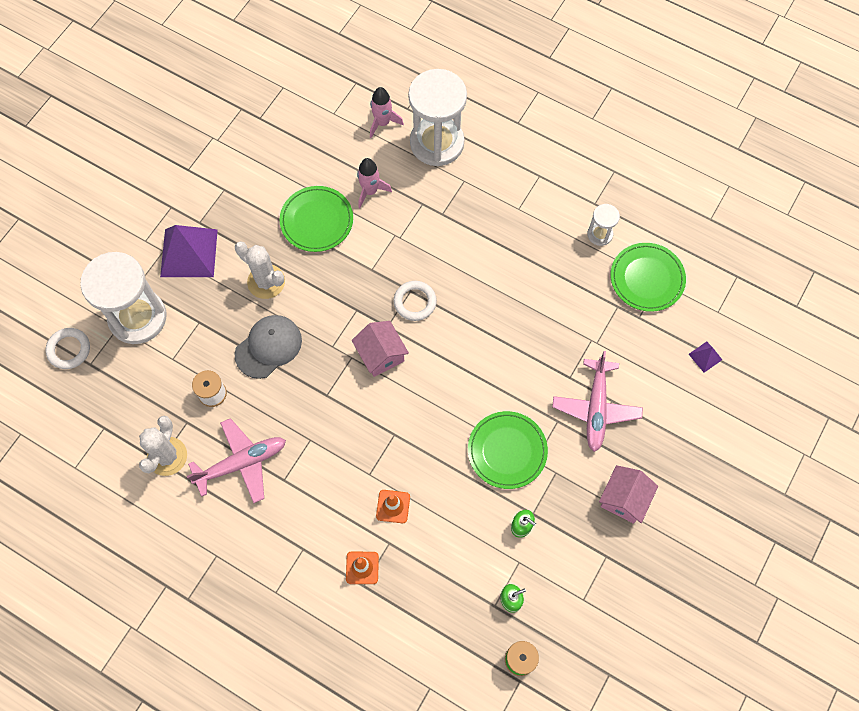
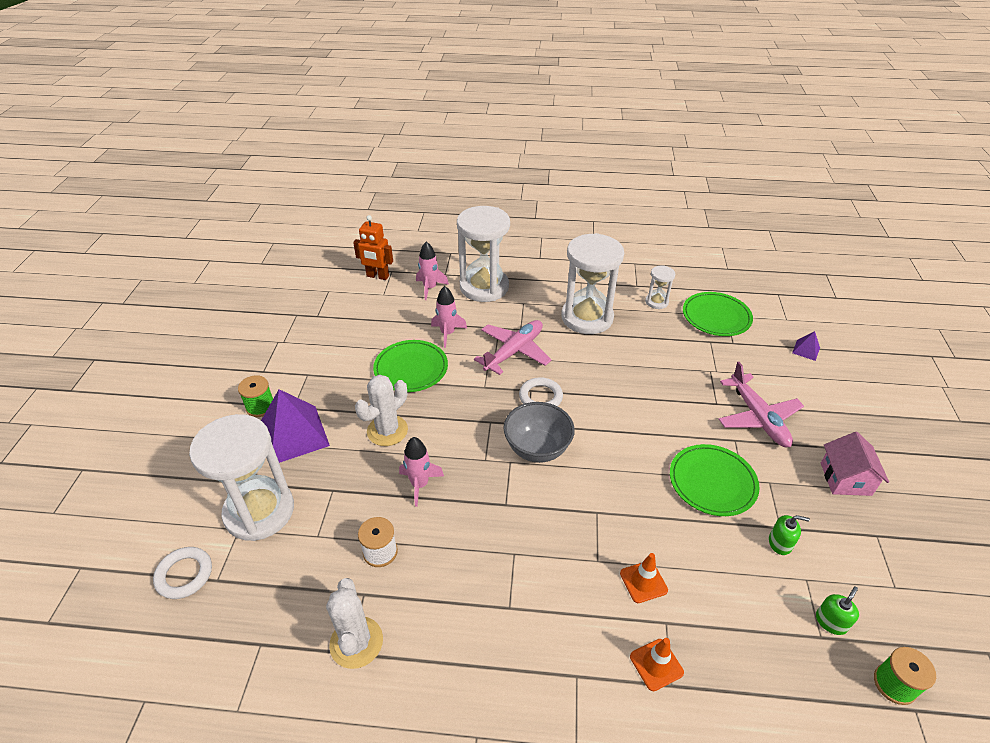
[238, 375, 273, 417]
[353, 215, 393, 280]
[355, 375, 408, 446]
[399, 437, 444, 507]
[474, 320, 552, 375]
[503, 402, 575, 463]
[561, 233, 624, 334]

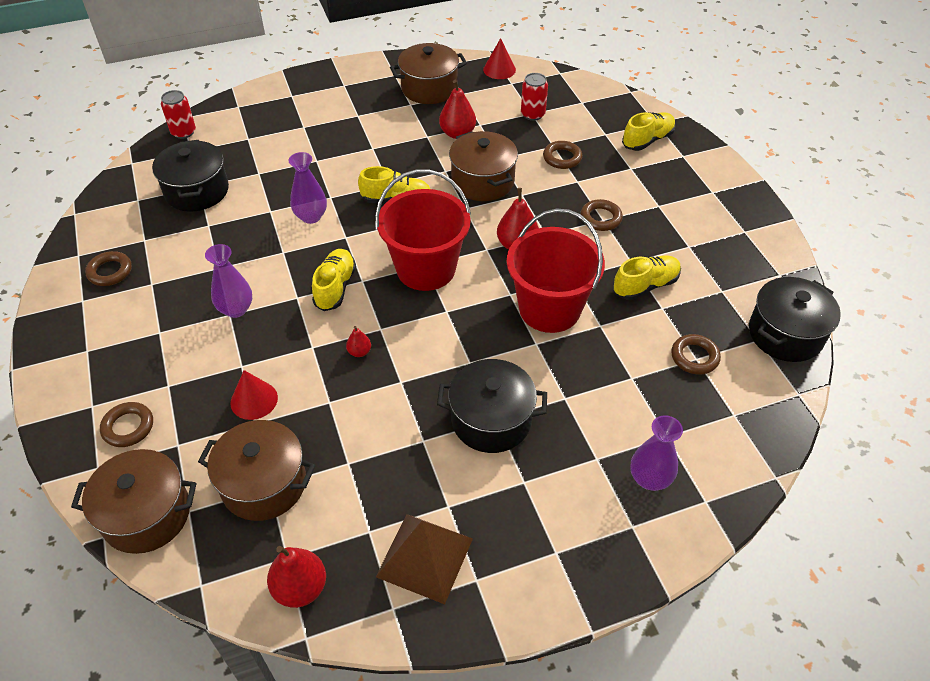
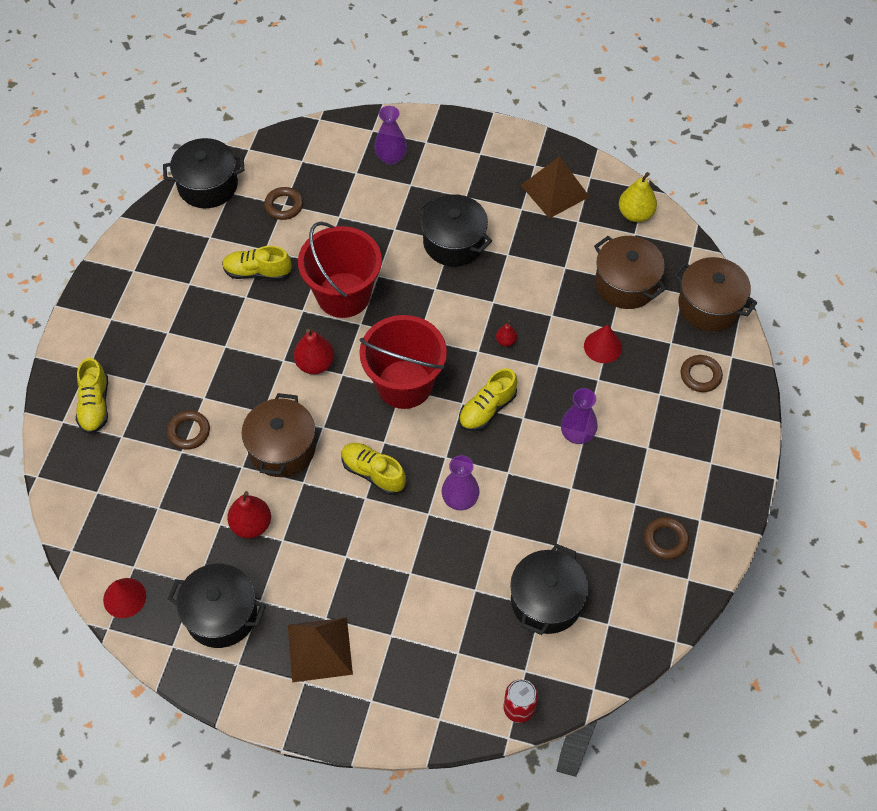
[76, 358, 108, 434]
[168, 564, 266, 648]
[288, 617, 353, 682]
[619, 172, 657, 222]
[521, 73, 548, 121] (first image)
[580, 199, 623, 231] (first image)

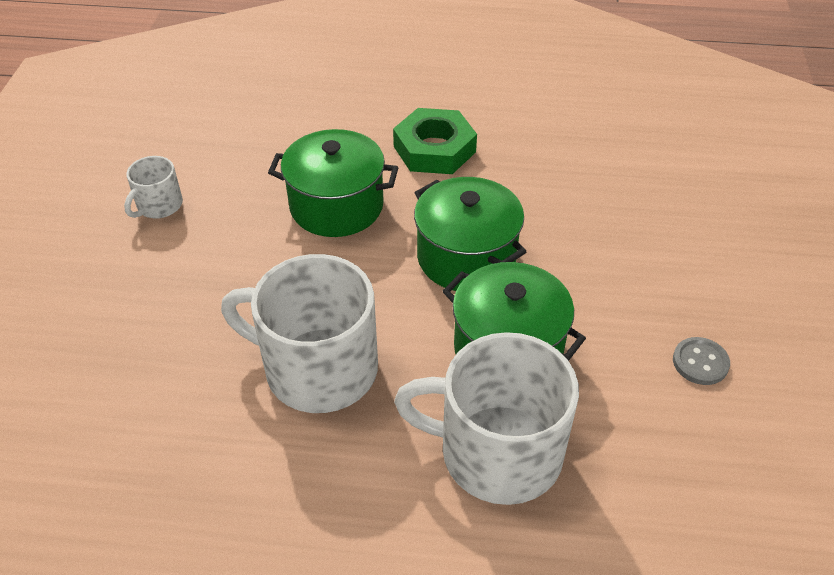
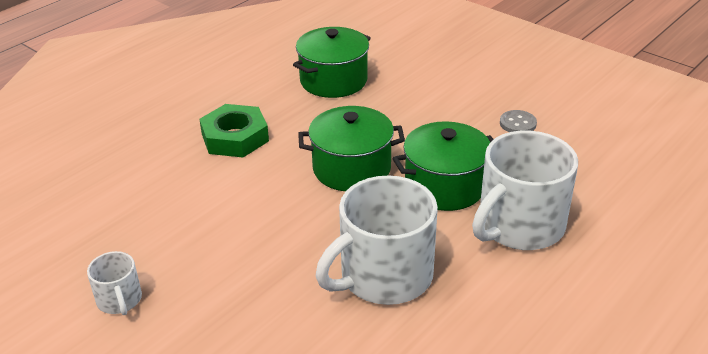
[293, 27, 371, 98]

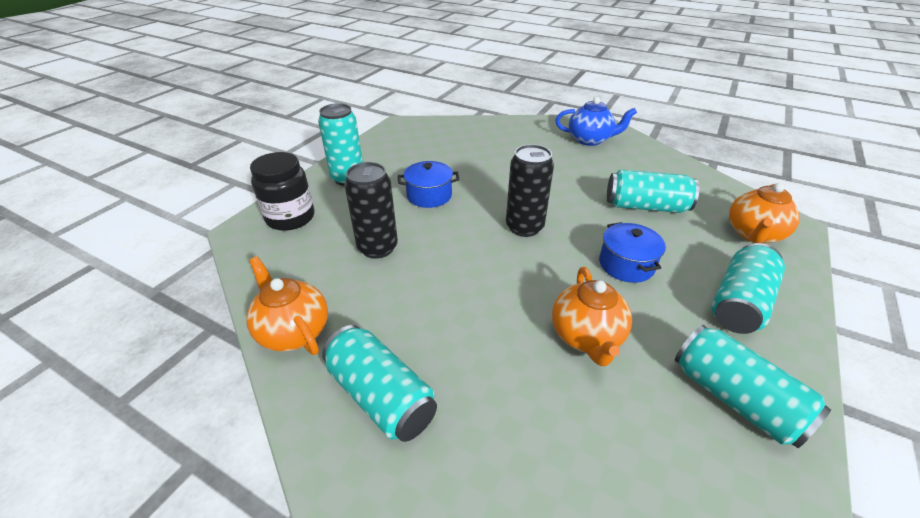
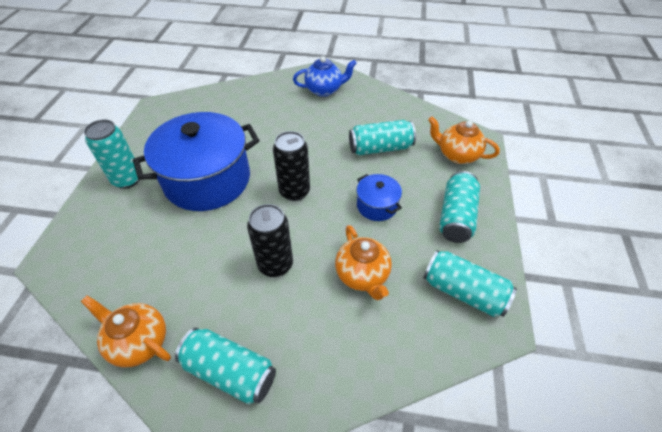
[133, 112, 260, 211]
[247, 204, 293, 277]
[428, 116, 500, 164]
[250, 152, 314, 231] (first image)

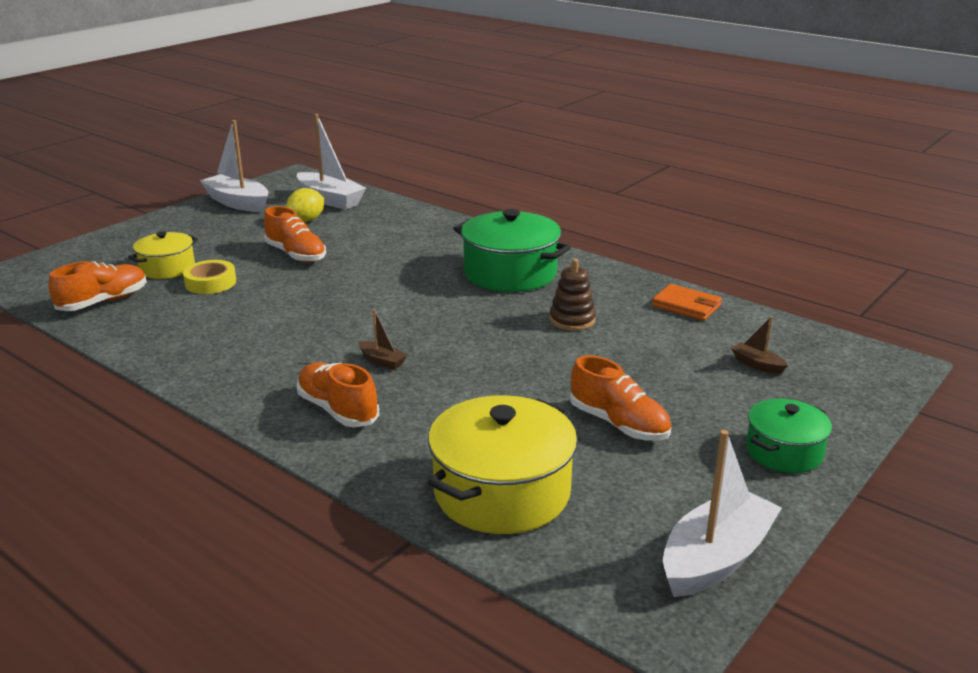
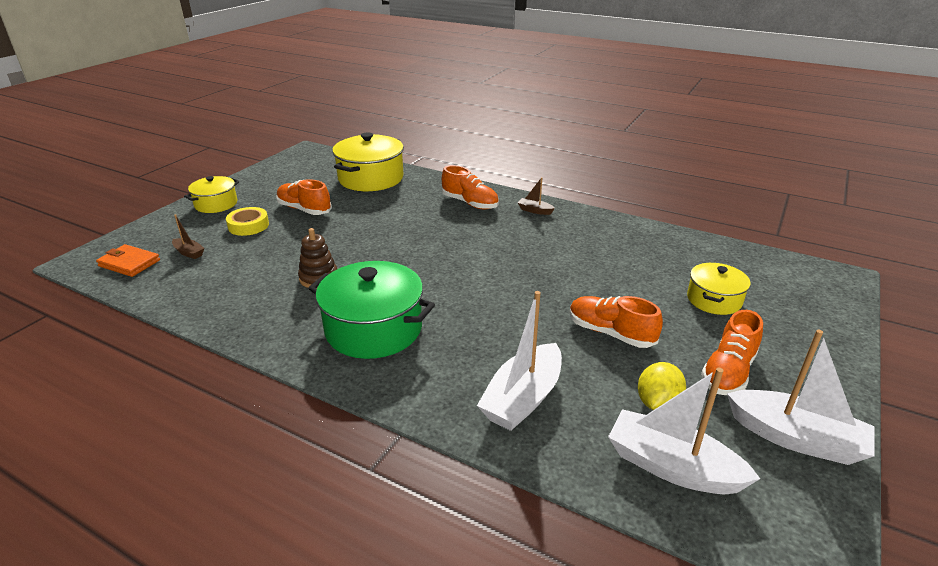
[96, 244, 160, 277]
[184, 176, 239, 213]
[226, 207, 269, 236]
[477, 291, 562, 431]
[518, 177, 555, 215]
[701, 310, 763, 395]

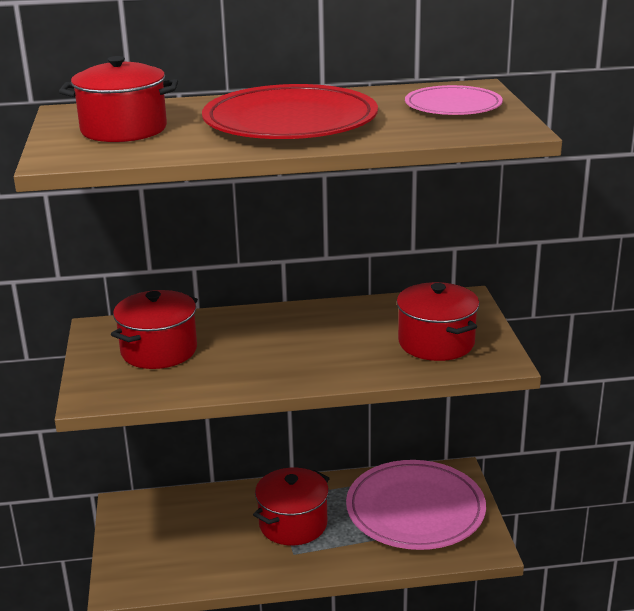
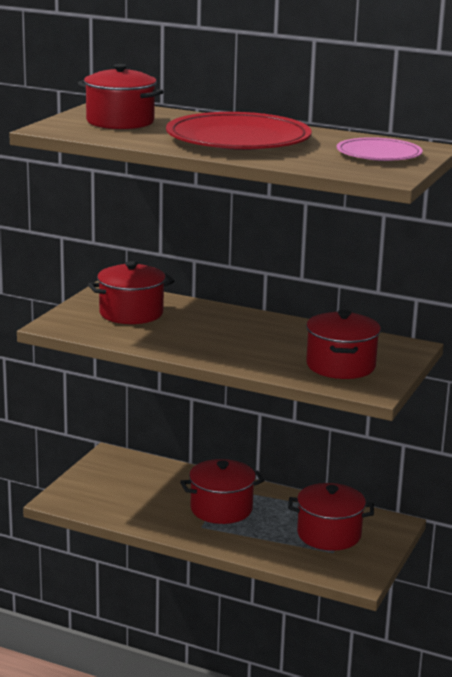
[288, 483, 374, 551]

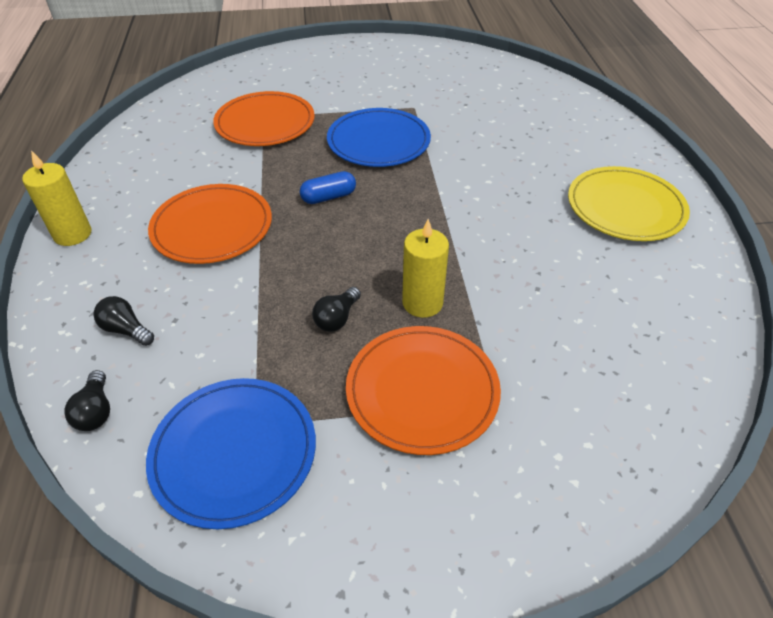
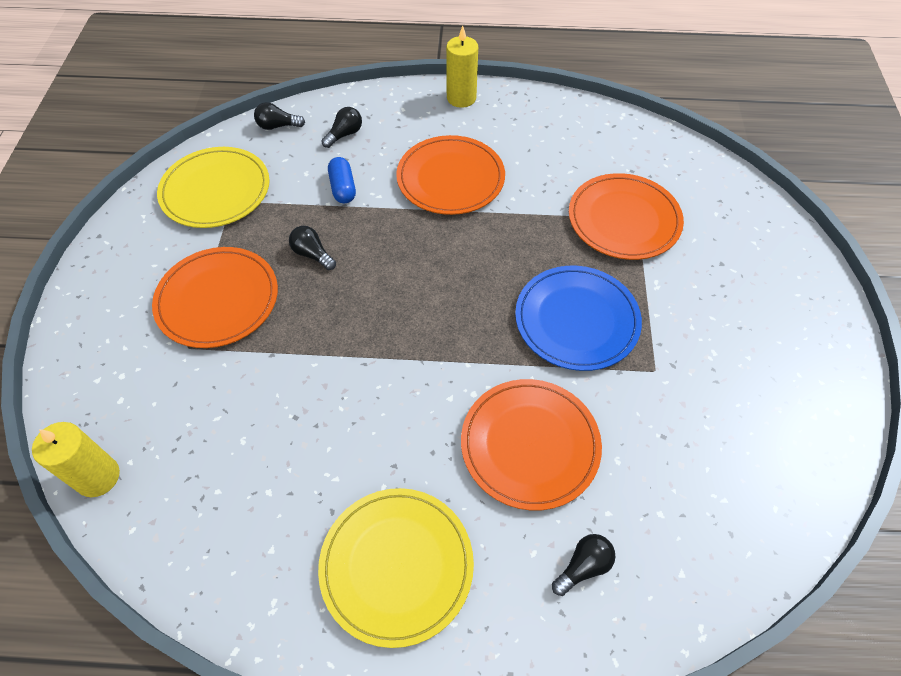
[32, 422, 120, 497]
[157, 147, 270, 228]
[328, 157, 356, 203]
[461, 379, 602, 510]
[552, 534, 615, 596]

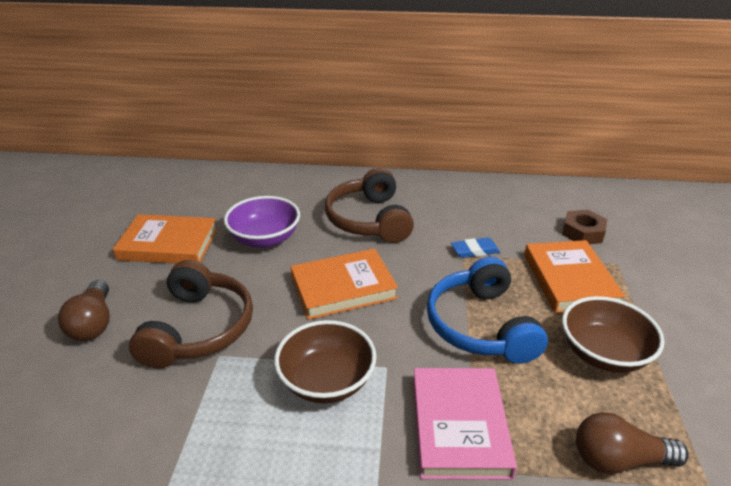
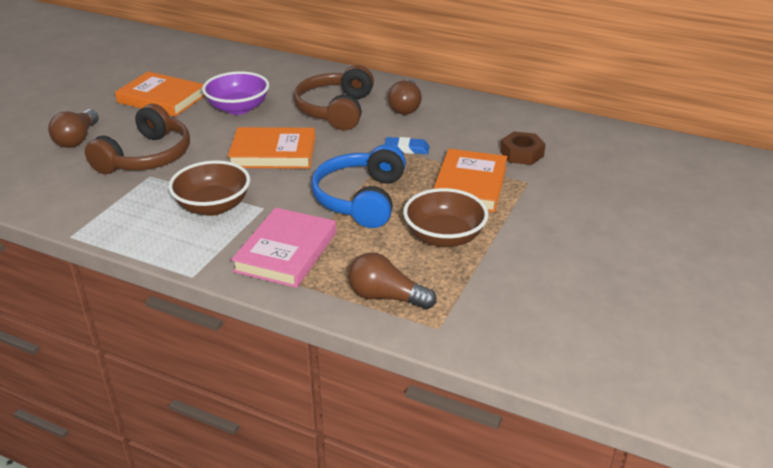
[388, 80, 422, 115]

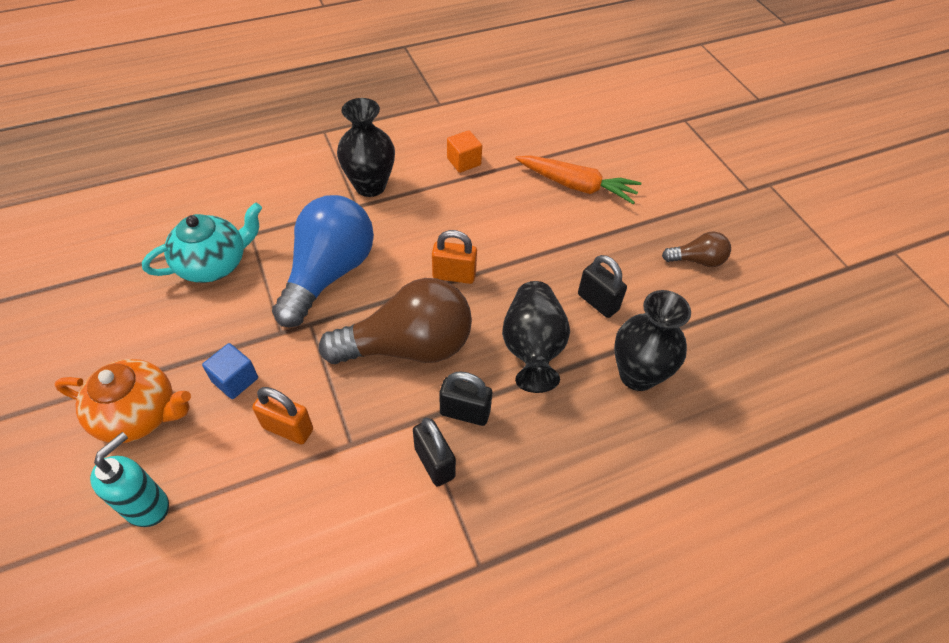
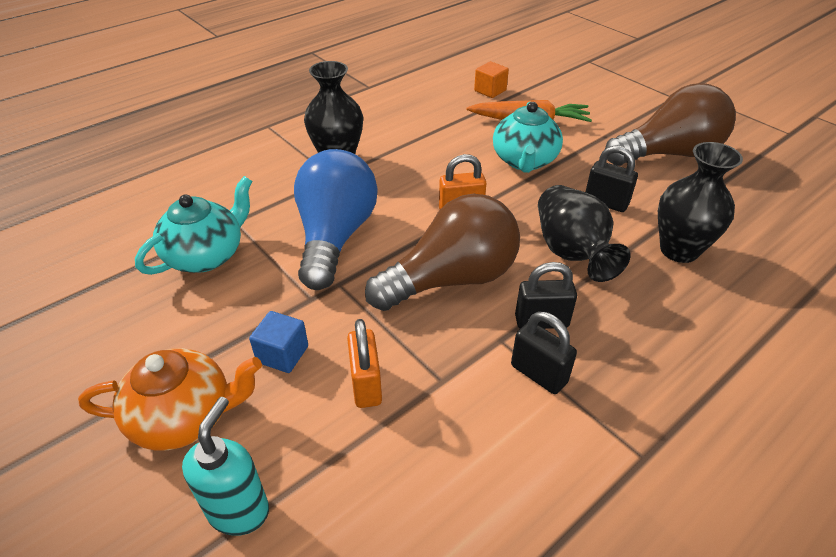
[347, 319, 382, 408]
[474, 61, 509, 98]
[493, 102, 563, 173]
[605, 83, 736, 166]

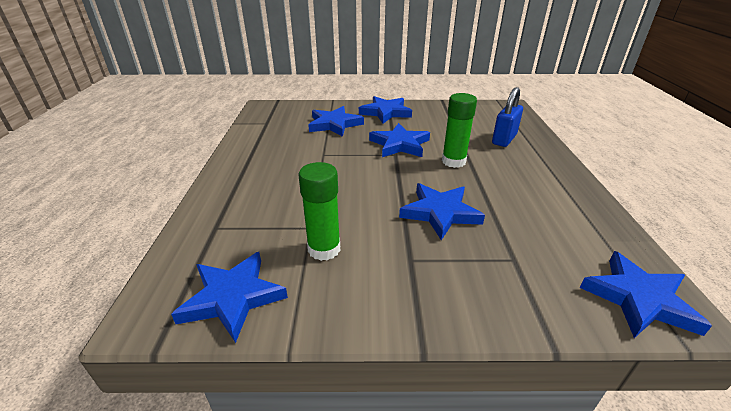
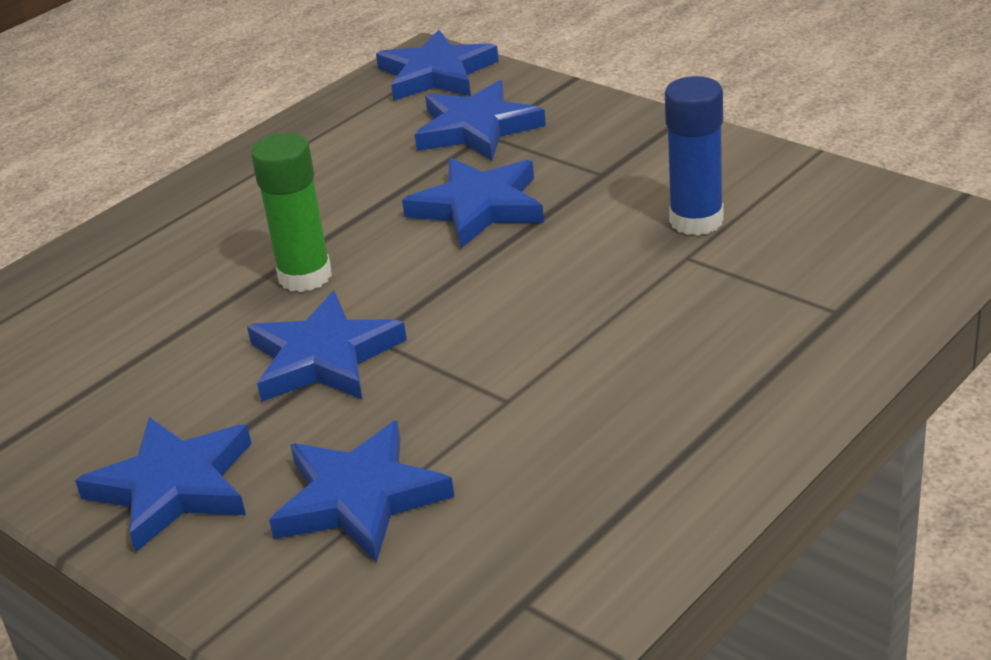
[414, 80, 546, 160]
[665, 76, 724, 236]
[492, 87, 523, 147] (first image)

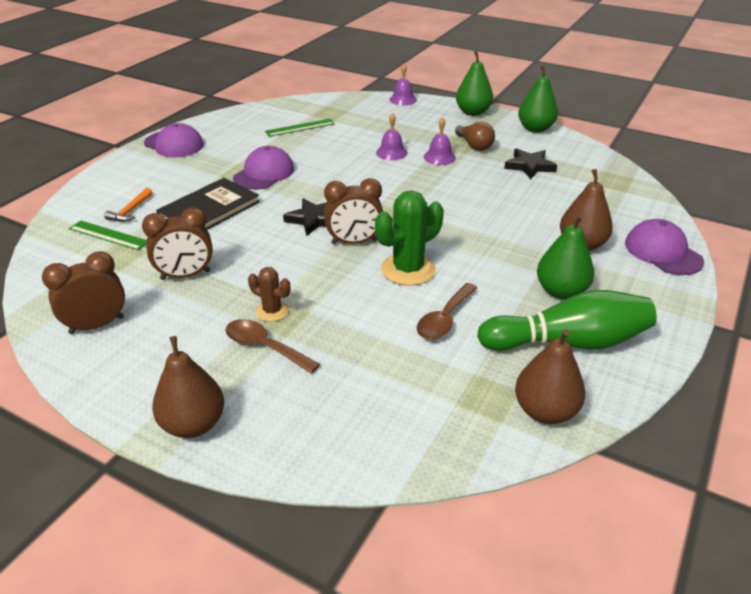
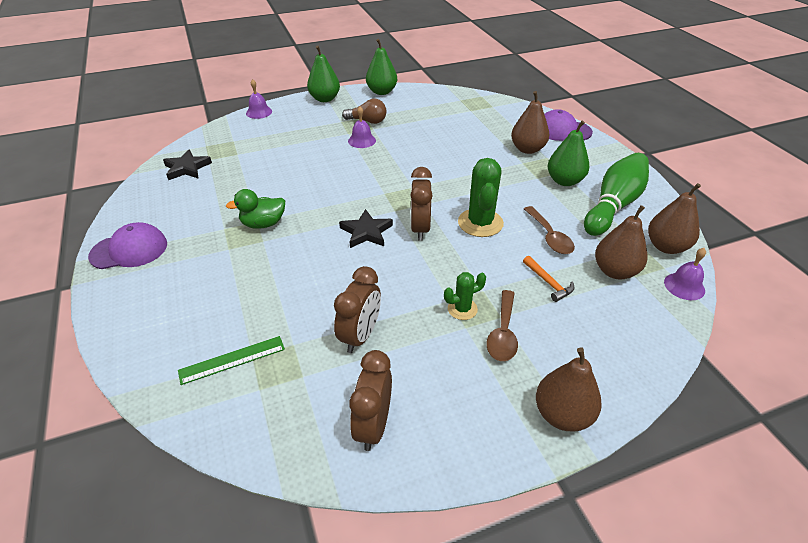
[163, 149, 212, 180]
[226, 189, 285, 229]
[411, 167, 433, 241]
[444, 272, 486, 320]
[487, 290, 518, 361]
[523, 256, 574, 302]
[595, 205, 648, 280]
[664, 248, 706, 300]
[156, 178, 260, 230] (first image)
[265, 119, 335, 137] (first image)

